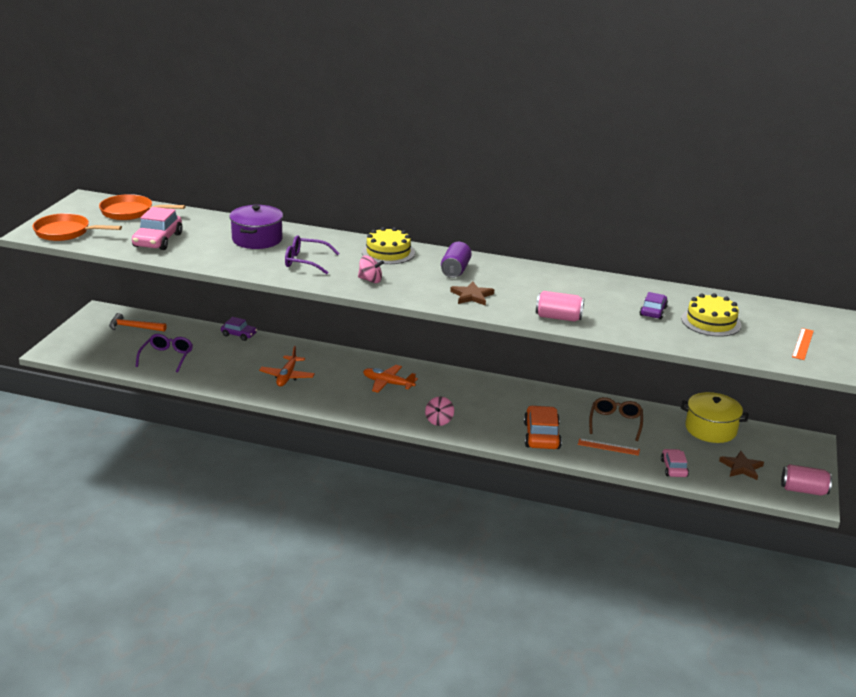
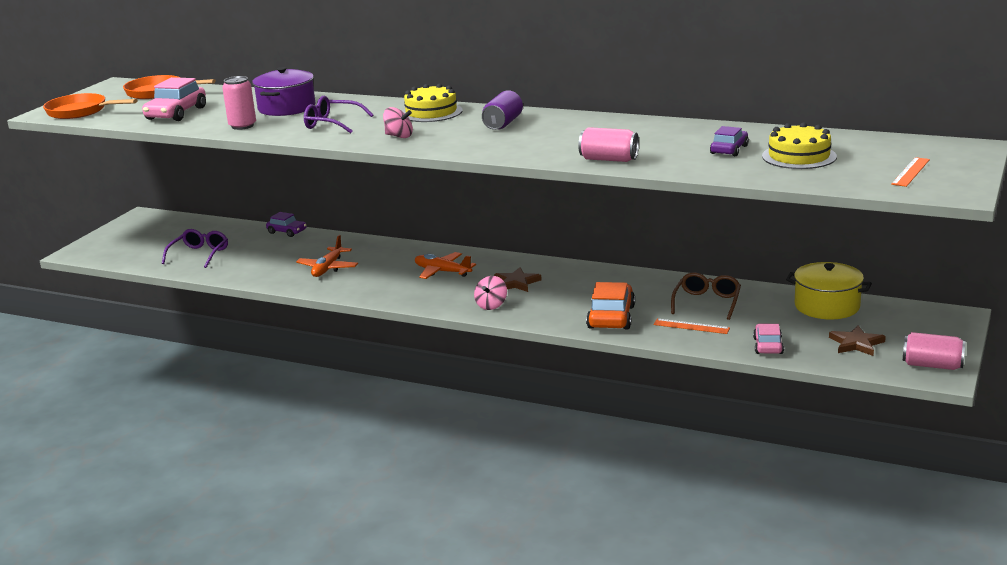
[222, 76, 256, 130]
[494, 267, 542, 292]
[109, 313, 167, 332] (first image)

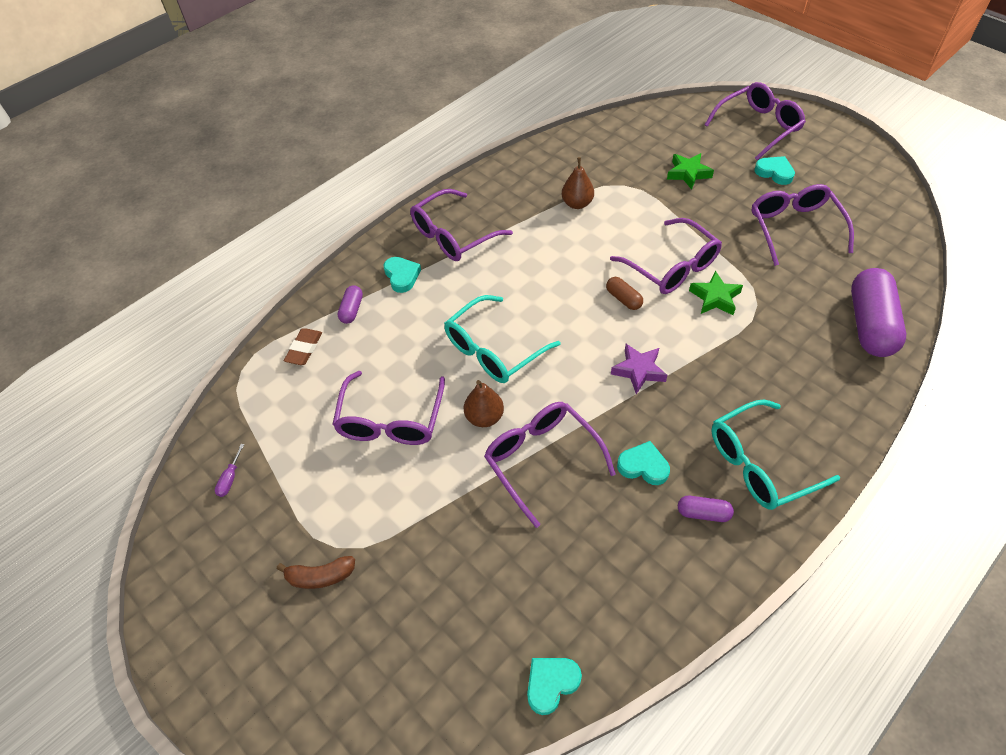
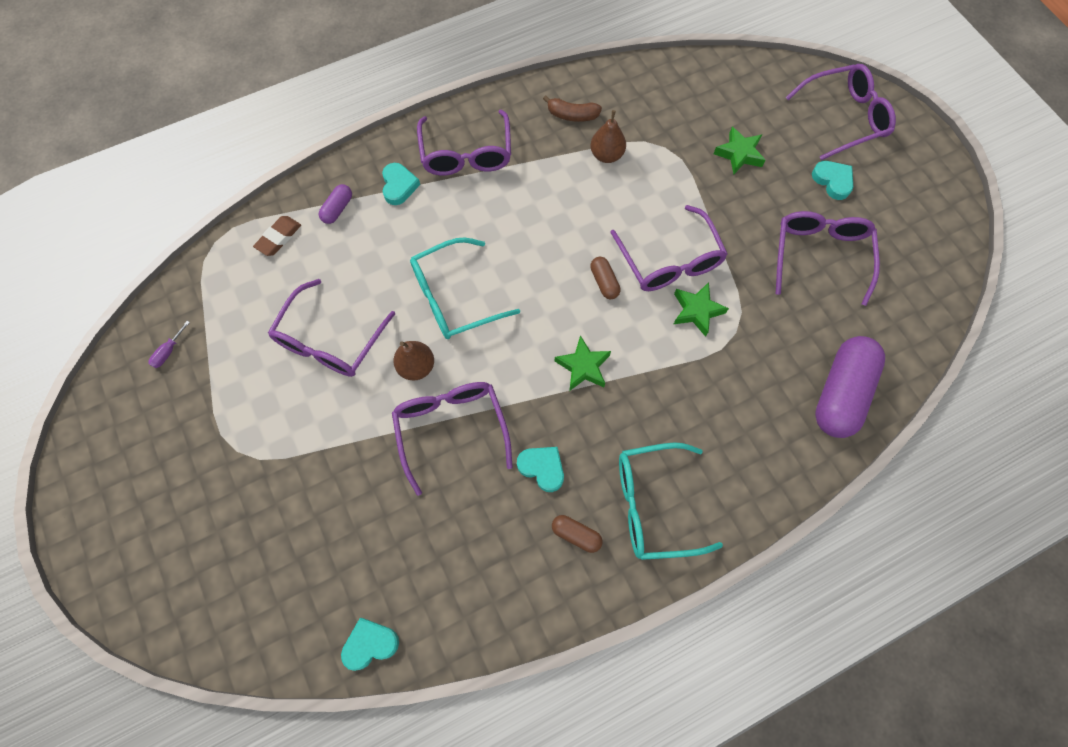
[417, 110, 511, 176]
[543, 96, 602, 122]
[552, 515, 602, 553]
[555, 335, 611, 391]

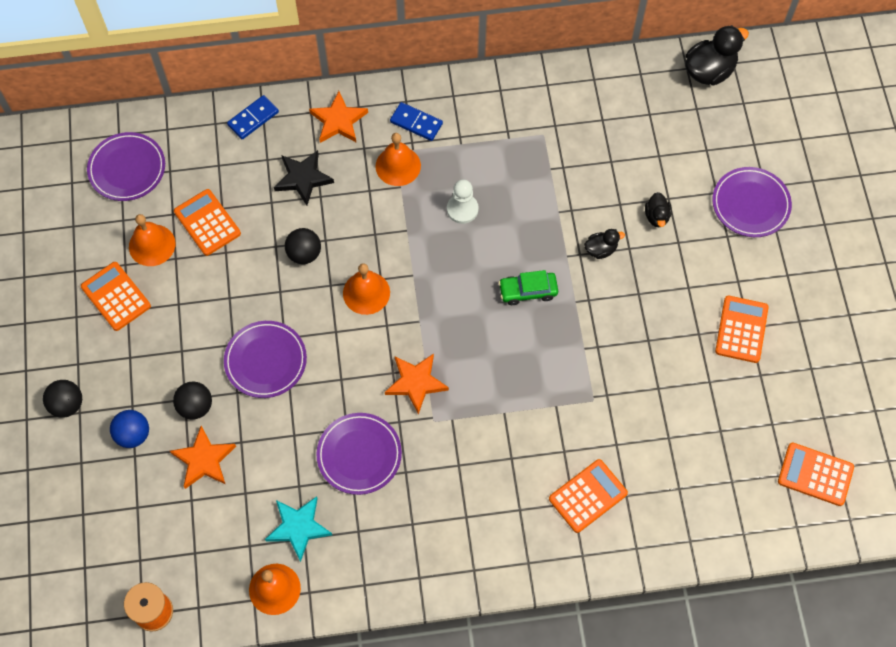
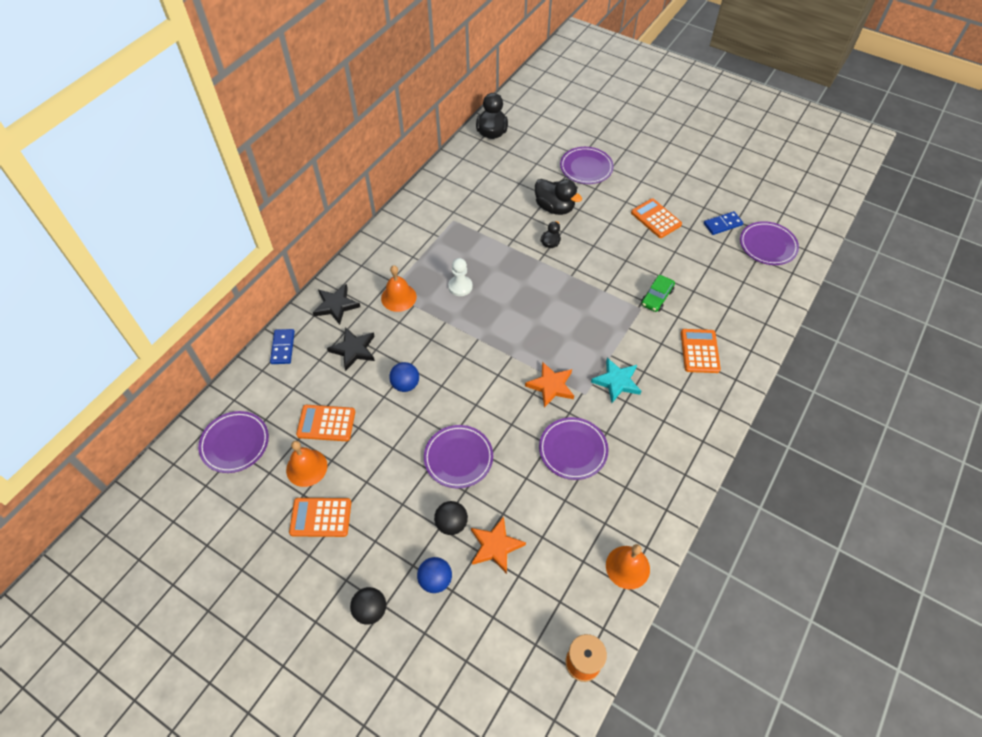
[313, 284, 360, 325]
[389, 362, 419, 392]
[535, 179, 582, 215]
[591, 358, 641, 403]
[641, 275, 675, 312]
[704, 211, 743, 235]
[740, 221, 799, 265]
[343, 263, 390, 315] (first image)

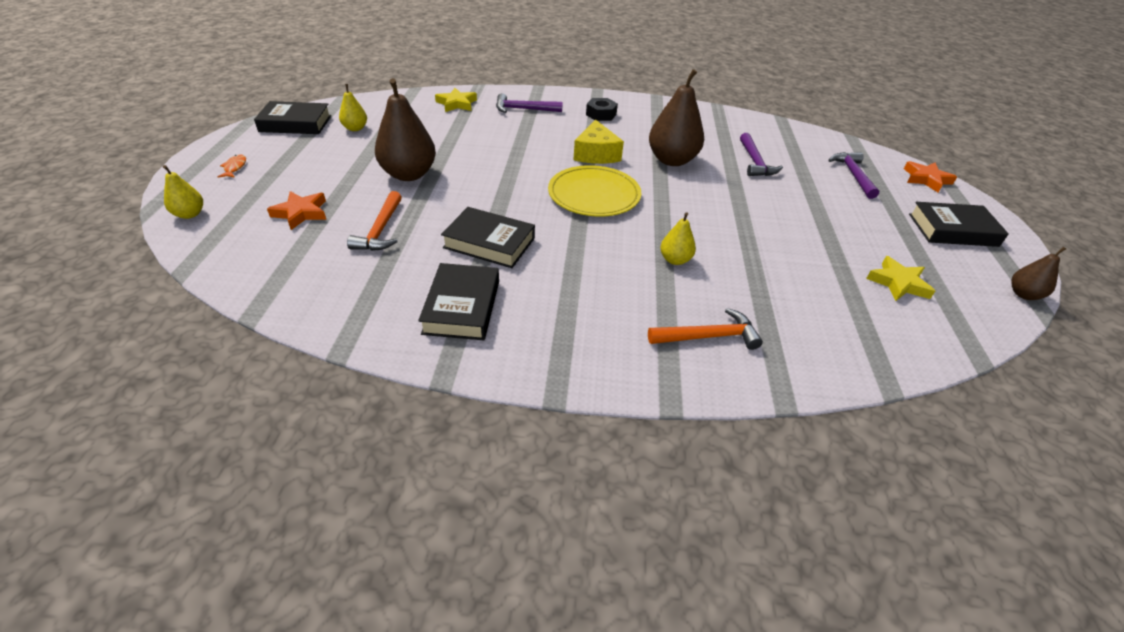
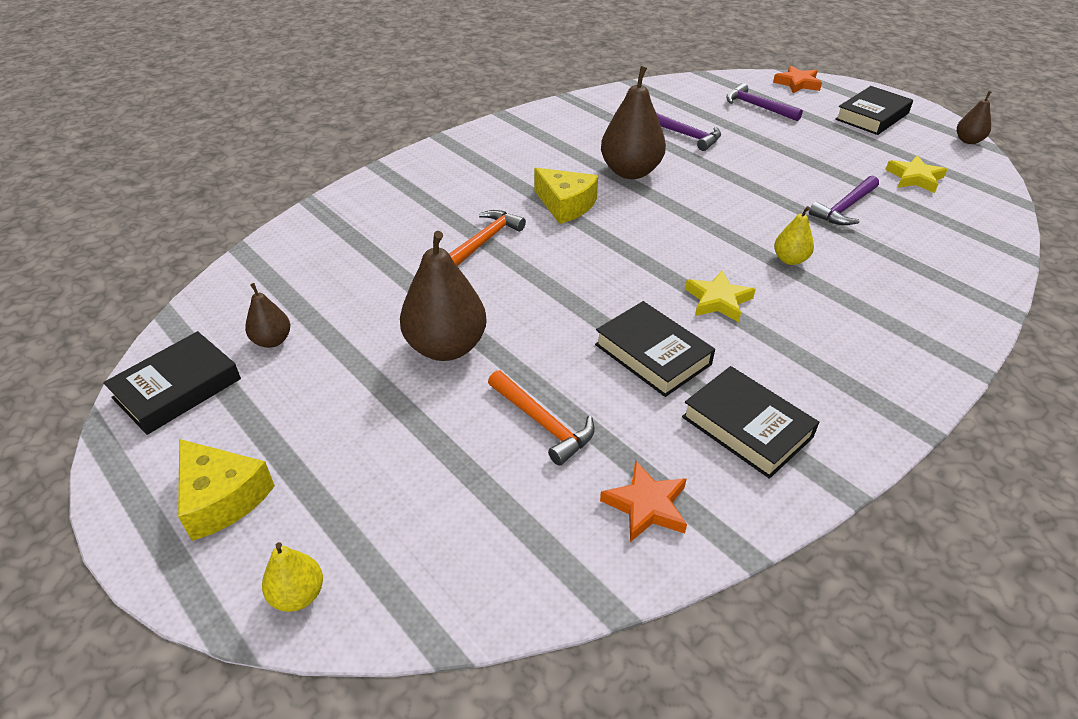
[178, 439, 275, 541]
[245, 283, 290, 348]
[449, 210, 526, 266]
[595, 301, 715, 397]
[600, 460, 687, 542]
[685, 270, 756, 322]
[809, 176, 879, 225]
[548, 165, 641, 217] (first image)
[586, 98, 618, 121] (first image)

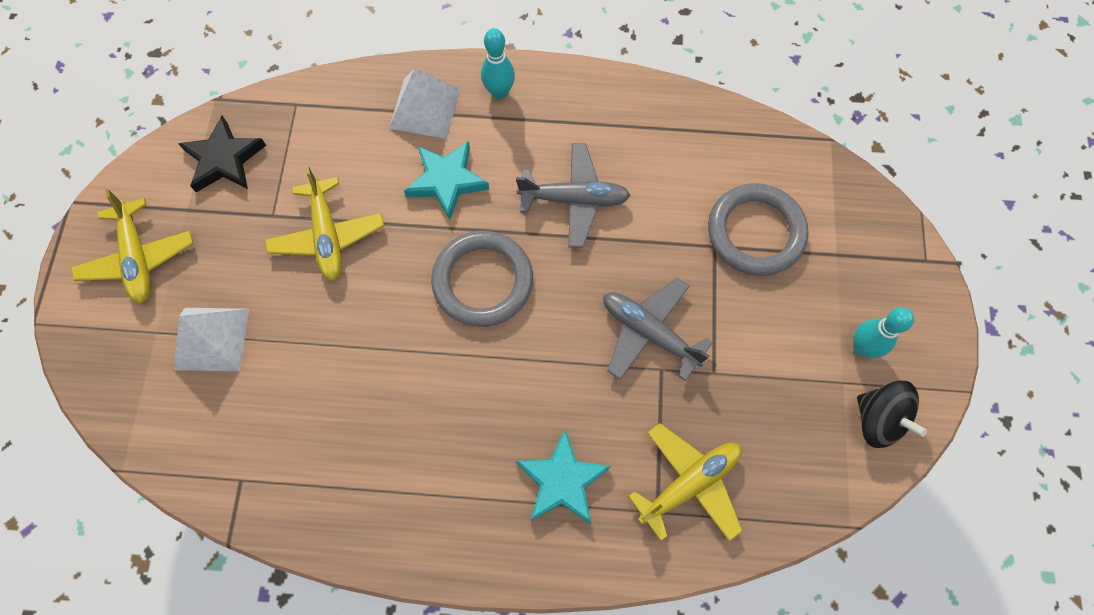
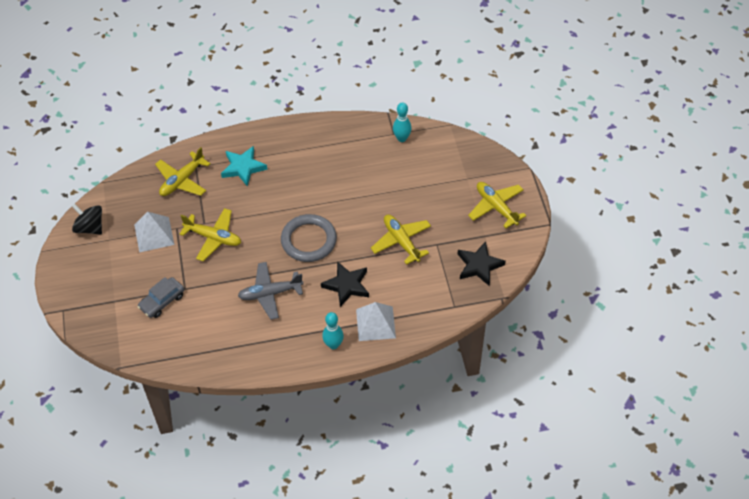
[134, 212, 174, 253]
[137, 277, 184, 318]
[180, 208, 241, 262]
[321, 261, 369, 307]
[393, 102, 412, 142]

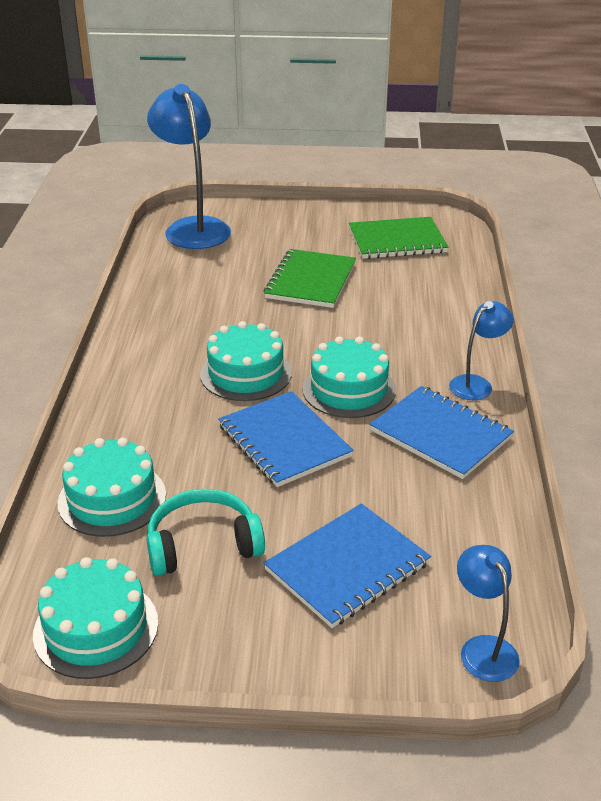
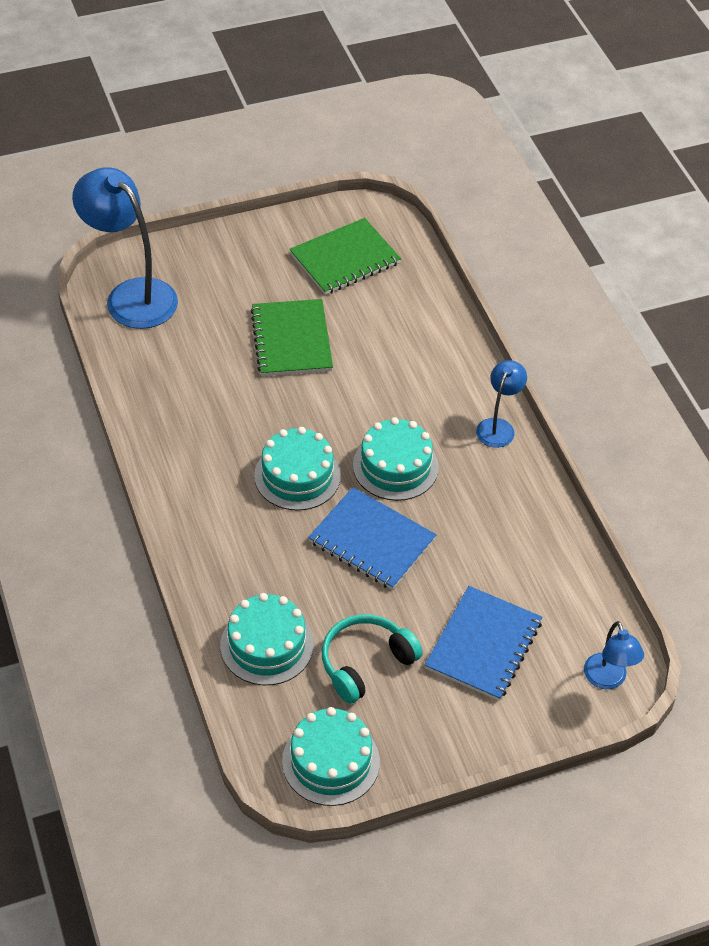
[584, 621, 644, 689]
[369, 386, 514, 479] (first image)

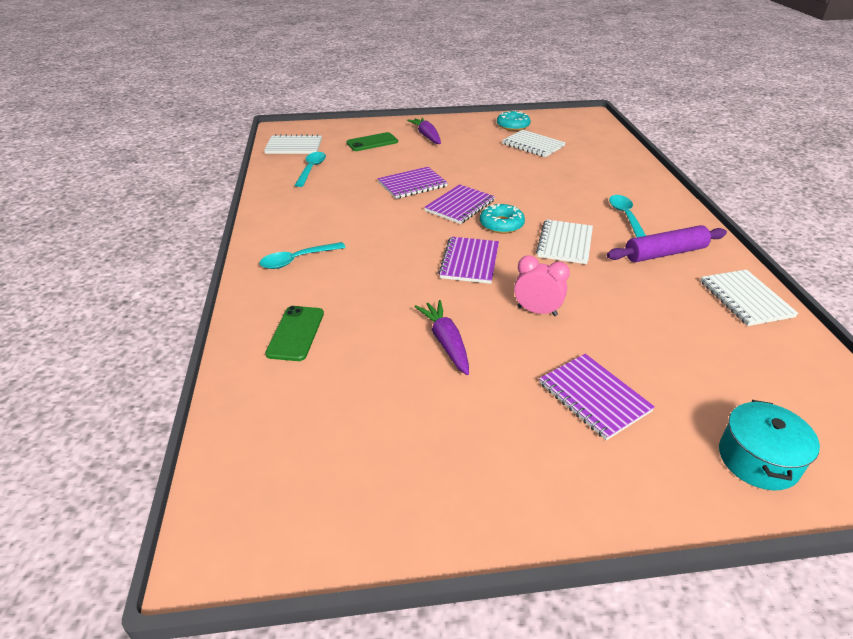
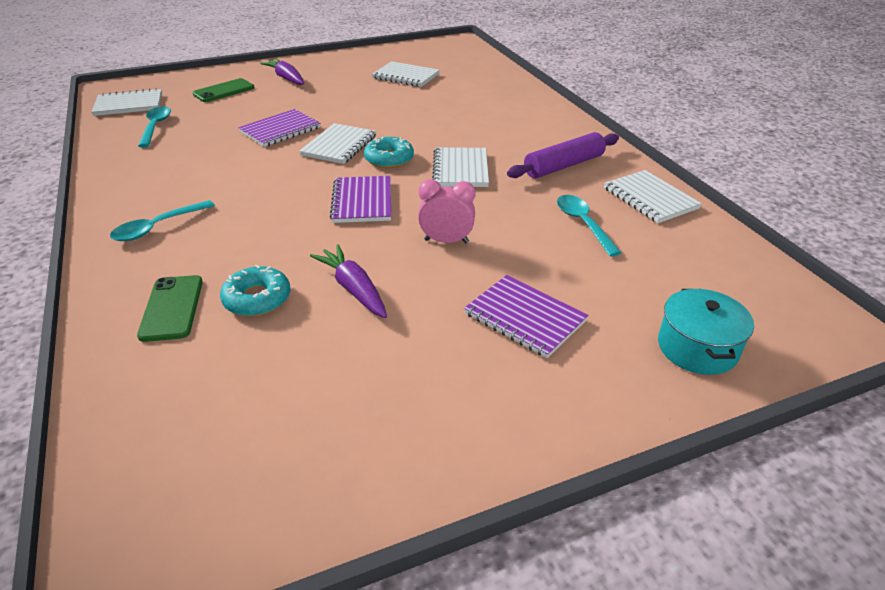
[220, 265, 290, 316]
[299, 123, 376, 164]
[557, 195, 621, 256]

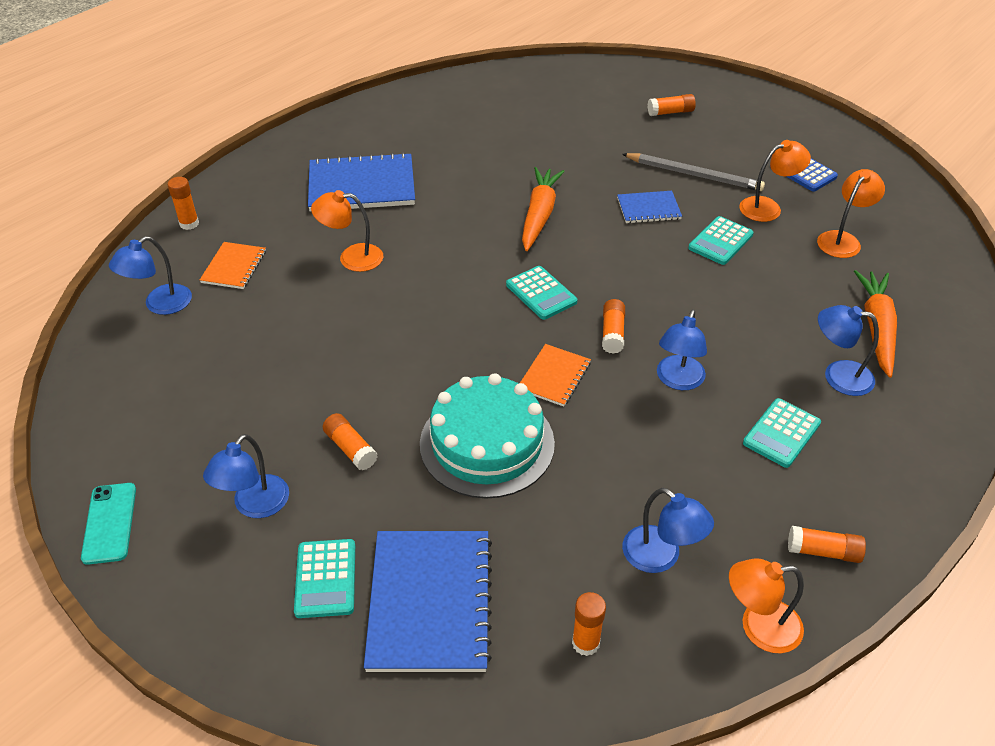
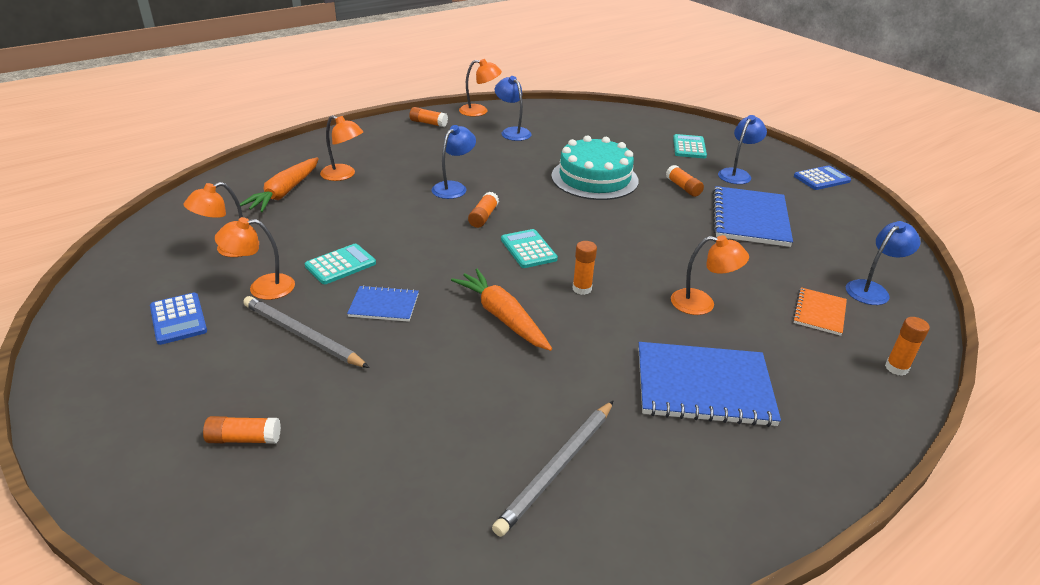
[320, 115, 363, 181]
[451, 269, 552, 351]
[492, 401, 613, 537]
[572, 241, 597, 295]
[713, 186, 793, 247]
[794, 165, 851, 190]
[520, 344, 591, 407] (first image)
[743, 398, 821, 468] (first image)

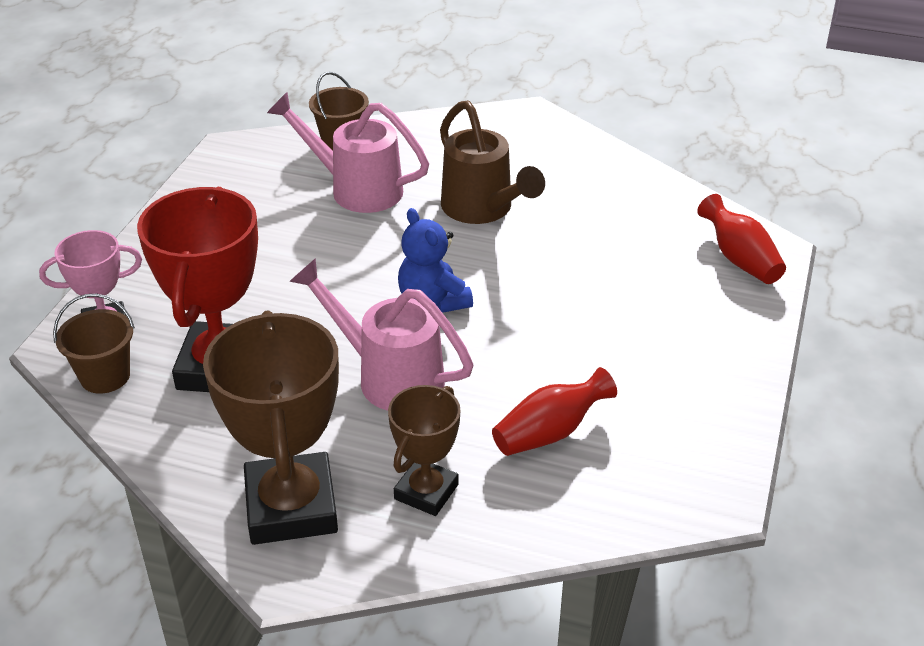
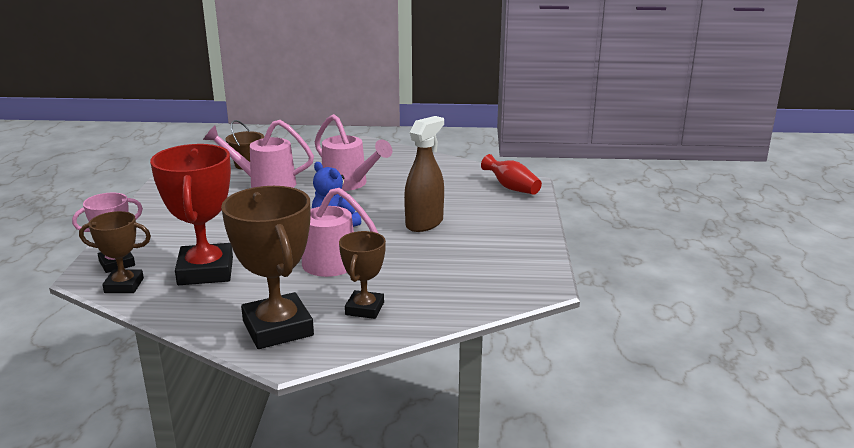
[79, 211, 151, 293]
[315, 114, 393, 191]
[404, 116, 444, 232]
[492, 367, 617, 456] (first image)

